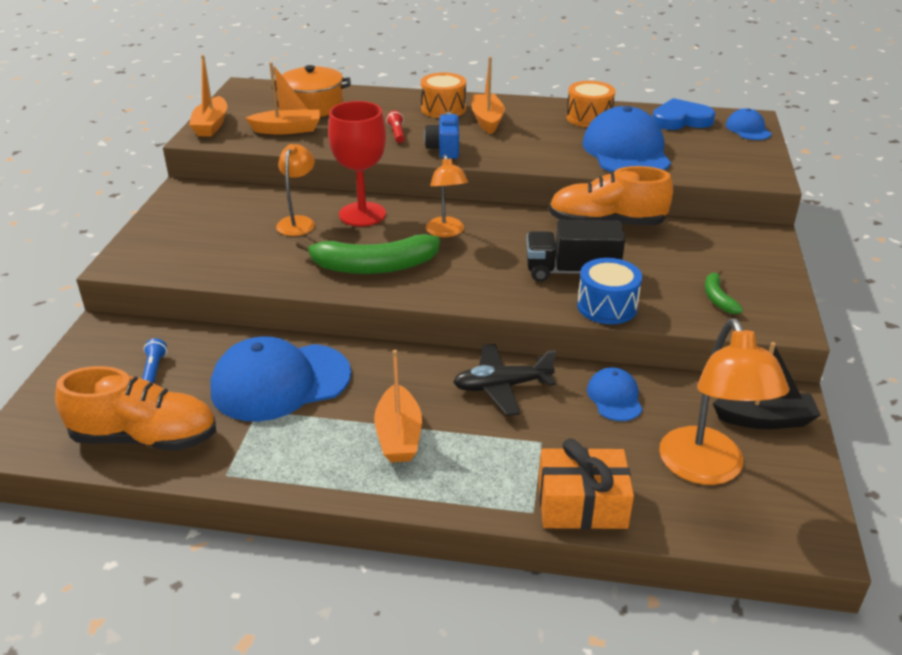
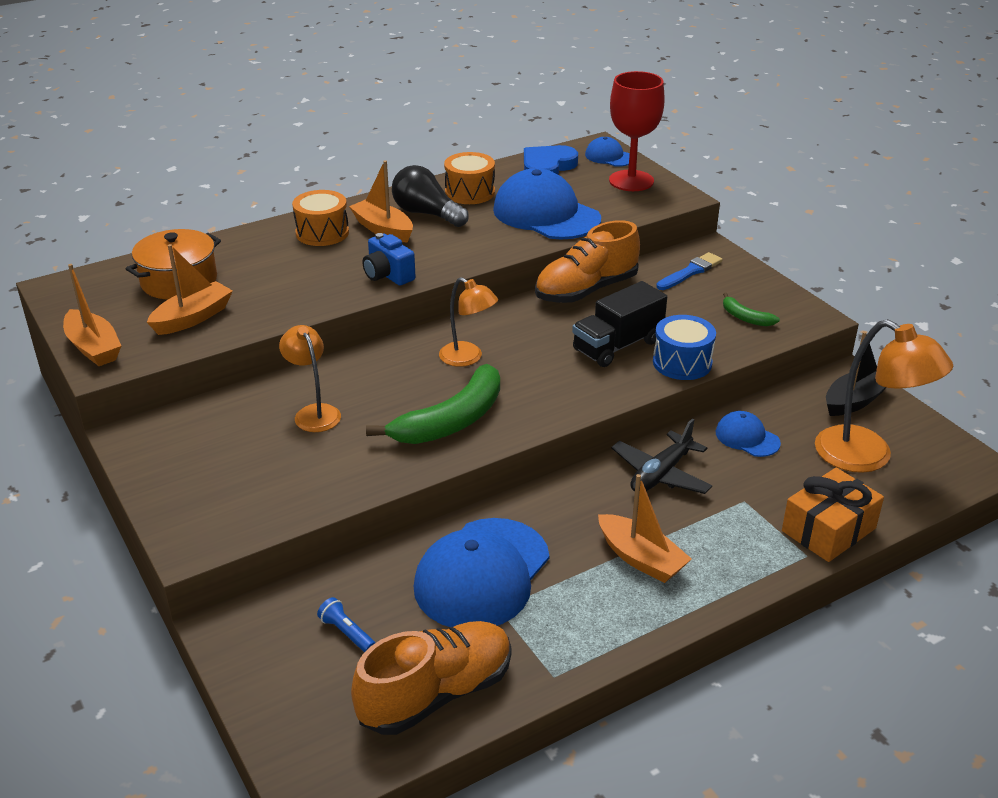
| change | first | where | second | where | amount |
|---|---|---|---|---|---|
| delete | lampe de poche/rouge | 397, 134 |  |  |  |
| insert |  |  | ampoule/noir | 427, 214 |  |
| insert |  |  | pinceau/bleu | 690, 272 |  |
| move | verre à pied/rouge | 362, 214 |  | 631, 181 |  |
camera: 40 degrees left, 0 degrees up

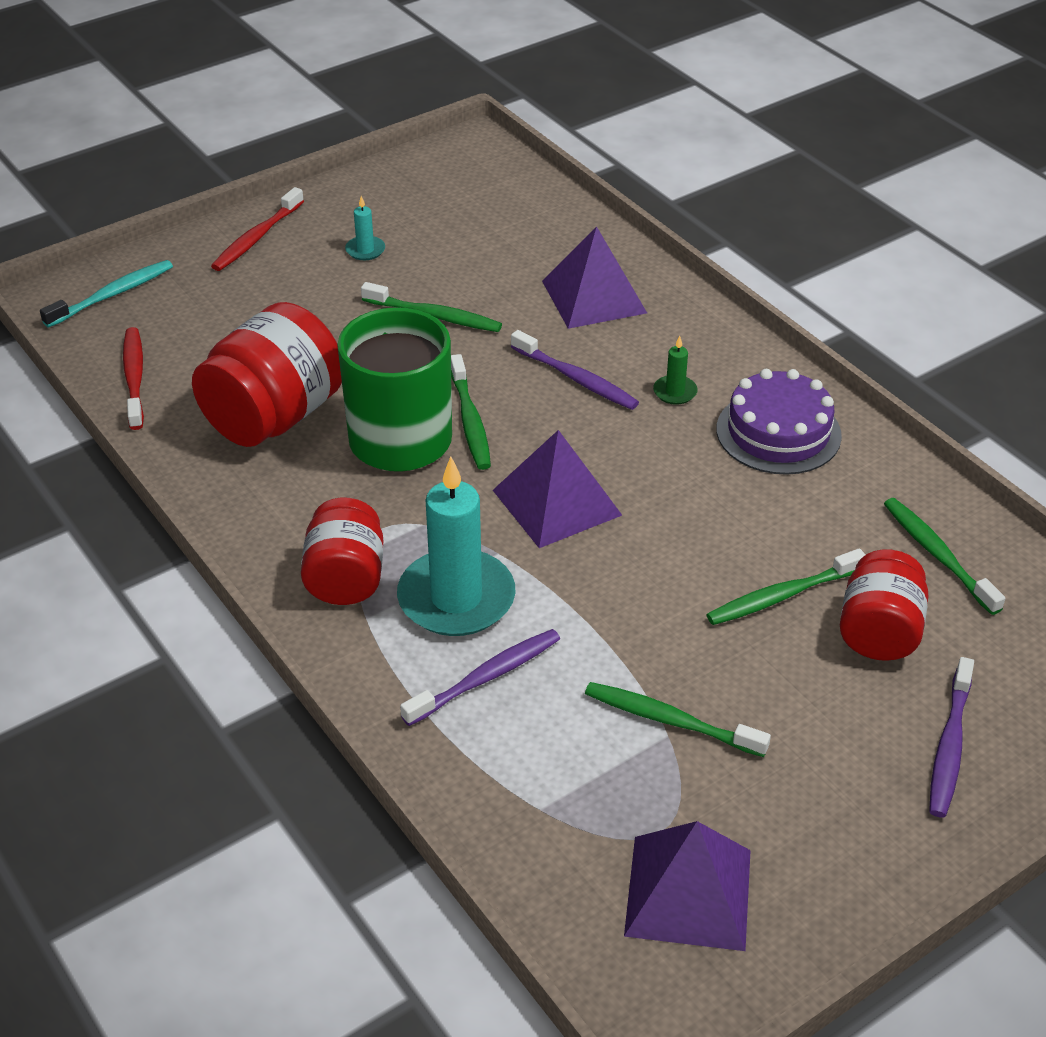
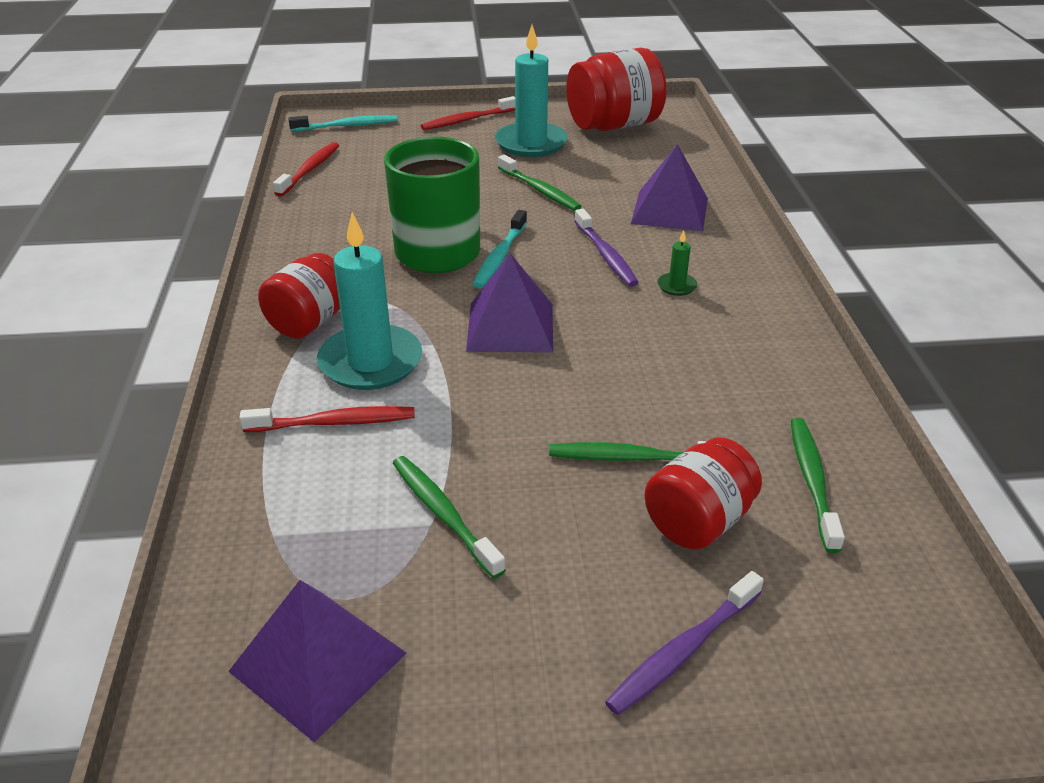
| change | first | where | second | where | amount |
|---|---|---|---|---|---|
| delete | gâteau/violet | 778, 432 |  |  |  |
| move | bocal/rouge | 274, 417 |  | 614, 125 |  |
| recolor | brosse à dents/violet | 486, 677 | brosse à dents/rouge | 334, 423 |  |
| recolor | brosse à dents/vert | 470, 421 | brosse à dents/turquoise | 500, 256 |  |
| resize | bougie/turquoise | 365, 250 |  | 531, 143 | x2.35 |
camera: 30 degrees right, 5 degrees down

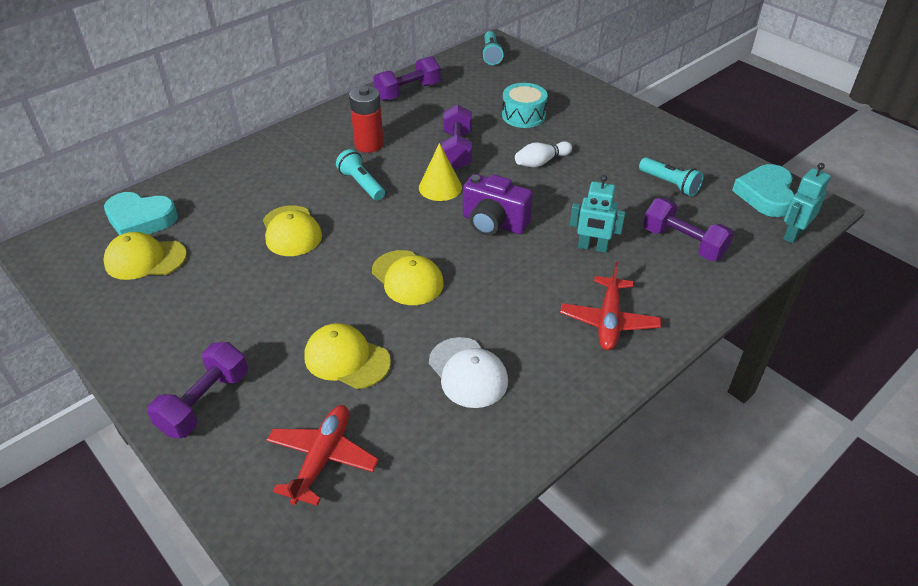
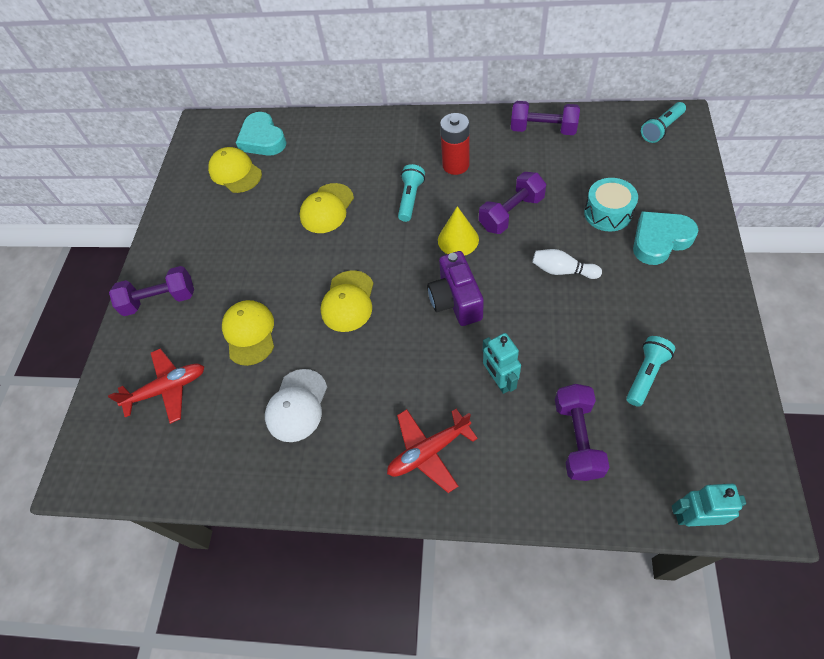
| change | first | where | second | where | amount |
|---|---|---|---|---|---|
| move | cœur/turquoise | 765, 195 |  | 660, 240 |  |
| rotate | lampe de poche/turquoise | 670, 184 |  | 646, 374 | 150 degrees counterclockwise |
camera: 55 degrees right, 15 degrees up

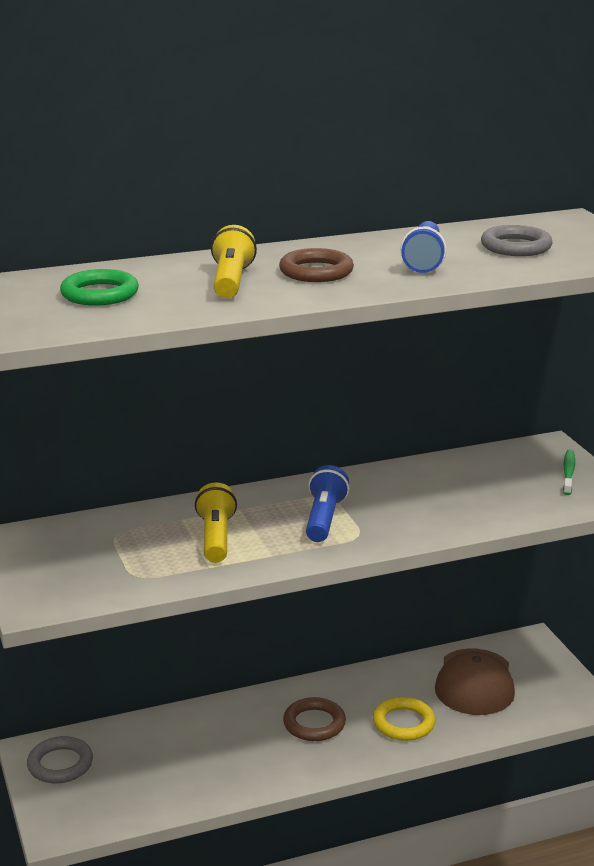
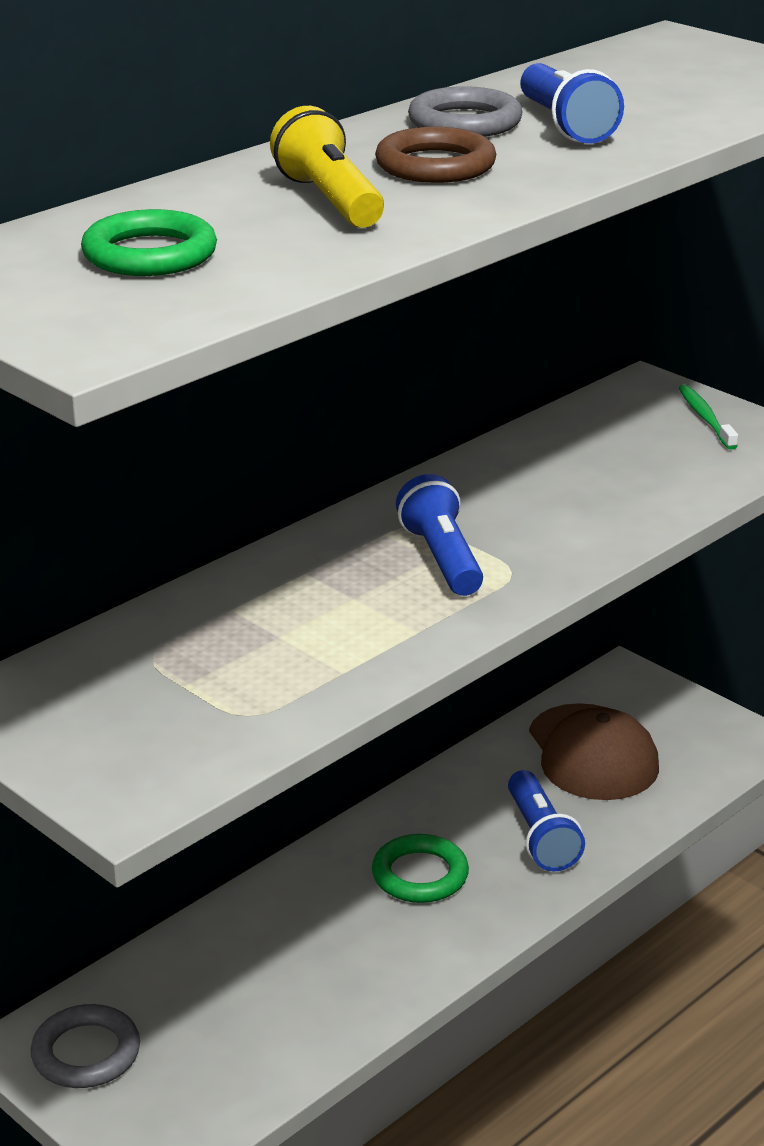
| change | first | where | second | where | amount |
|---|---|---|---|---|---|
| delete | lampe de poche/jaune | 216, 538 |  |  |  |
| move | anneau/gris | 516, 247 |  | 465, 122 |  |
| replace | anneau/jaune | 403, 723 | lampe de poche/bleu | 541, 837 |  |
| recolor | anneau/marron | 314, 724 | anneau/vert | 420, 875 |  |
camera: 25 degrees left, 5 degrees up

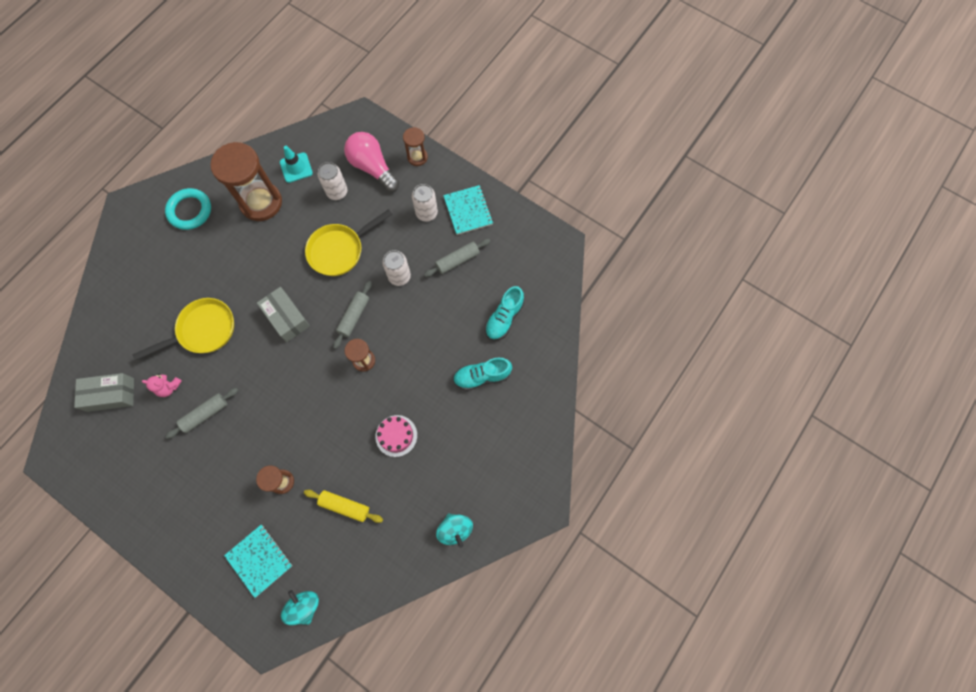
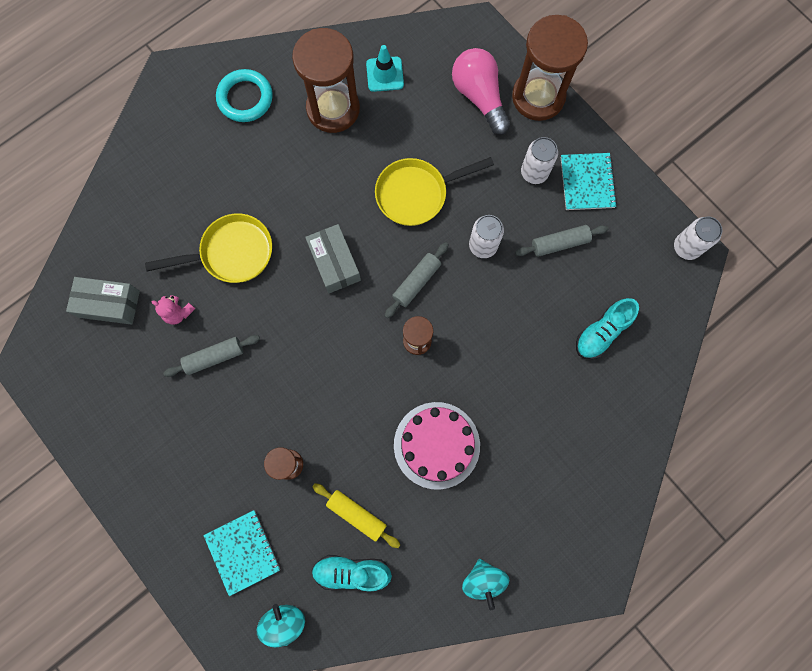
| change | first | where | second | where | amount |
|---|---|---|---|---|---|
| move | canette/blanc | 337, 192 |  | 686, 247 |  |
| move | chaussure/turquoise | 482, 376 |  | 352, 571 |  |
| resize | gâteau/rose | 396, 435 |  | 436, 445 | x1.65 |
| resize | sablier/marron | 417, 157 |  | 538, 97 | x2.01 |
camera: 15 degrees right, 5 degrees up

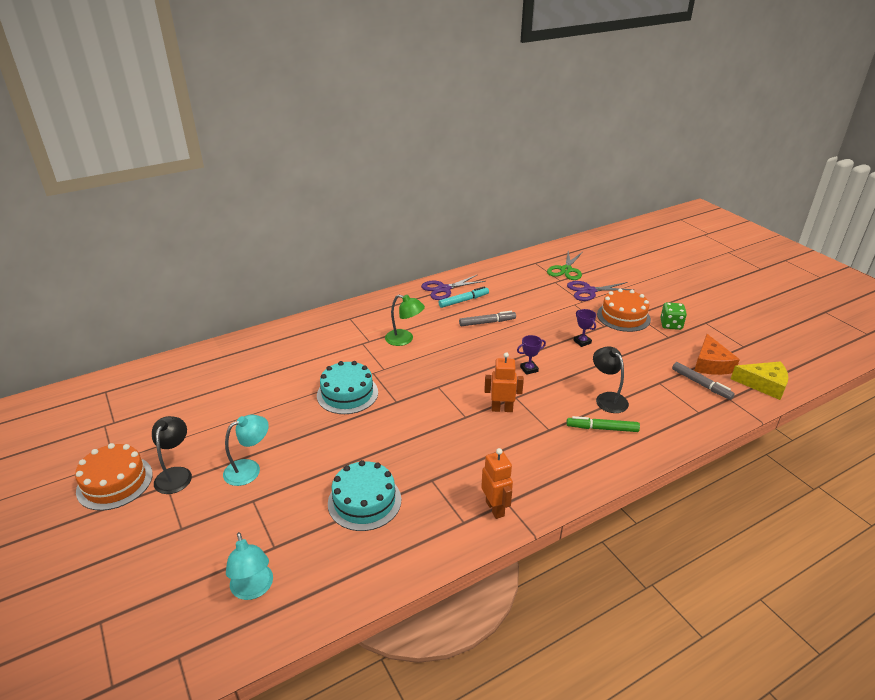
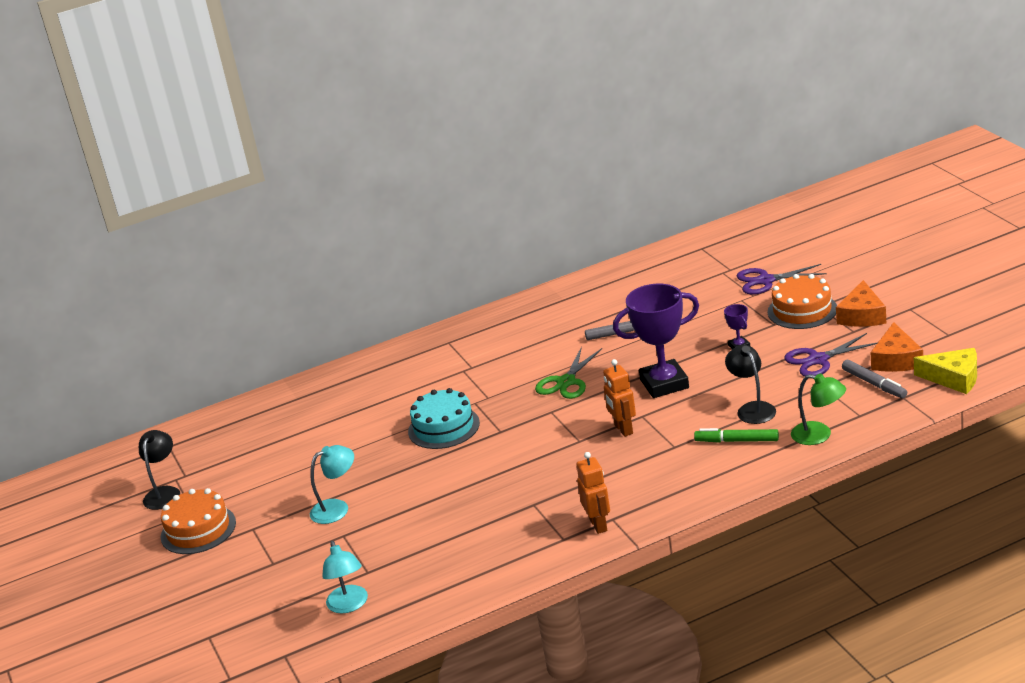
| change | first | where | second | where | amount |
|---|---|---|---|---|---|
| delete | gâteau/turquoise | 364, 501 |  |  |  |
| delete | feutre/turquoise | 463, 301 |  |  |  |
| move | lampe/noir | 176, 474 |  | 164, 493 |  |
| move | lampe/vert | 404, 339 |  | 819, 435 |  |
| move | ciseaux/violet | 444, 289 |  | 818, 360 |  |
| move | ciseaux/vert | 566, 270 |  | 566, 382 |  |
| replace | dé/vert | 671, 324 | fromage/orange | 862, 315 |  |
| rotate | robot/orange | 502, 409 |  | 623, 429 | 120 degrees counterclockwise |
| resize | trophée/violet | 529, 369 |  | 664, 384 | x2.31 |
camera: 10 degrees right, 5 degrees down

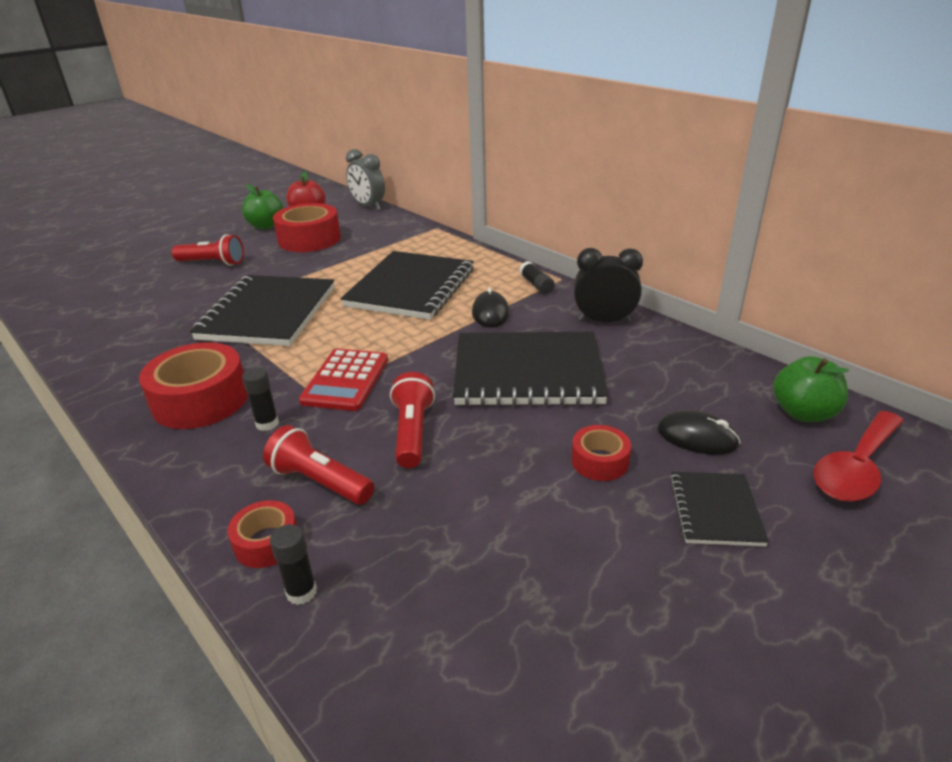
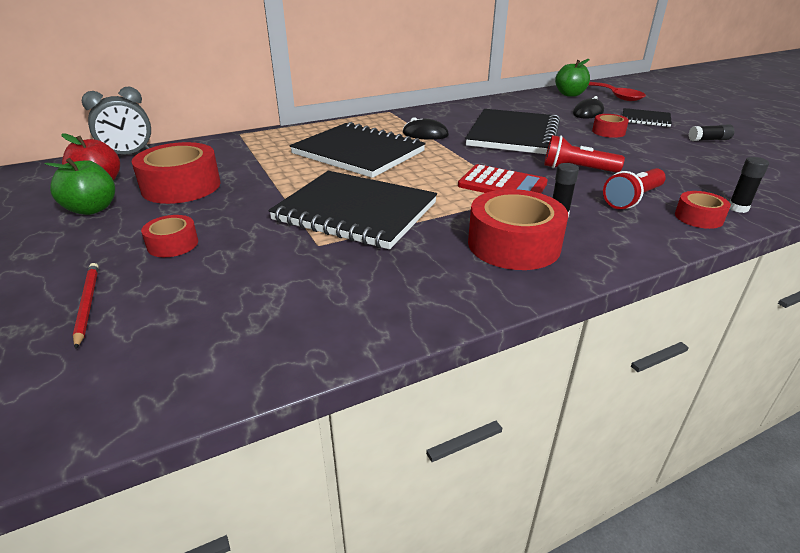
| change | first | where | second | where | amount |
|---|---|---|---|---|---|
| delete | réveil/noir | 604, 321 |  |  |  |
| insert |  |  | crayon/rouge | 87, 304 |  |
| move | bâton de colle/noir | 536, 285 |  | 709, 140 |  |
| replace | lampe de poche/rouge | 212, 263 | ruban adhésif/rouge | 173, 244 |  |
camera: 75 degrees left, 0 degrees up

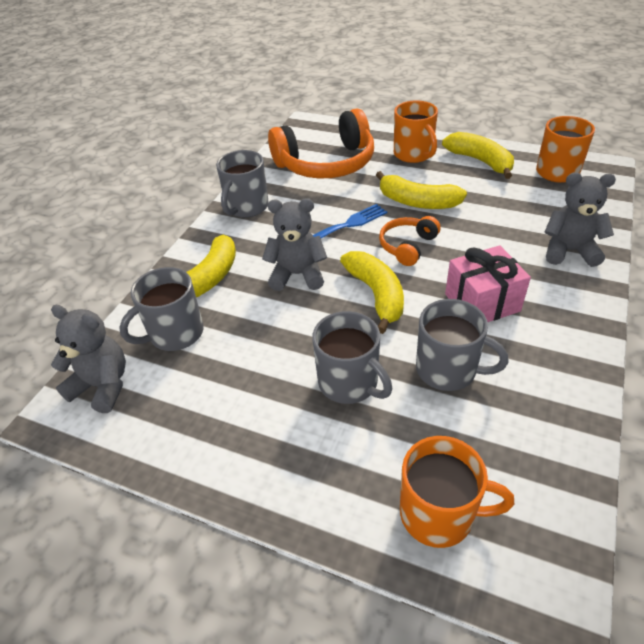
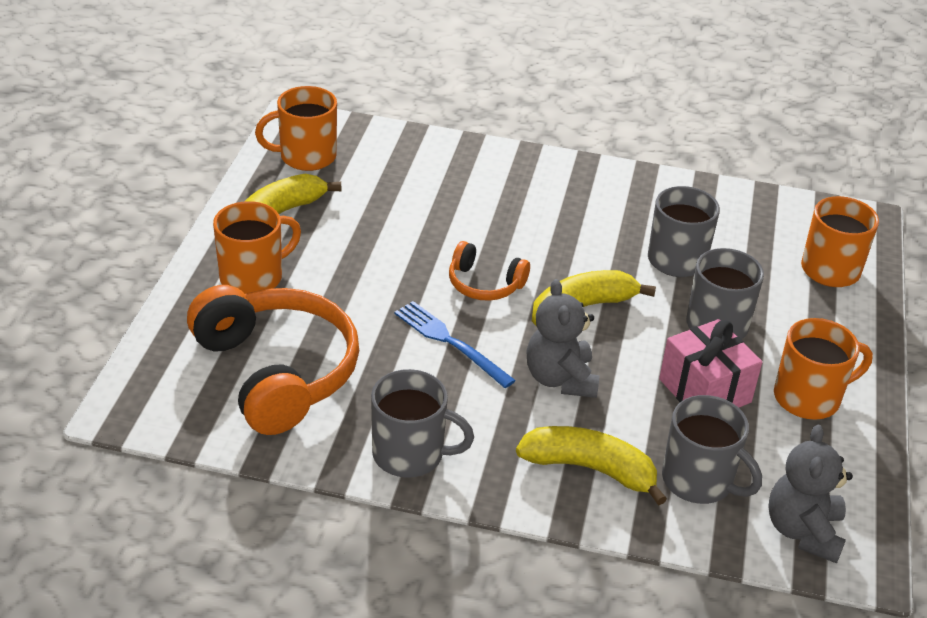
| change | first | where | second | where | amount |
|---|---|---|---|---|---|
| delete | banane/jaune | 417, 202 |  |  |  |
| delete | ours en peluche/gris | 569, 251 |  |  |  |
| insert |  |  | tasse/orange | 808, 398 |  |
| move | cadeau/rose | 482, 302 |  | 704, 391 |  |
camera: 105 degrees left, 5 degrees down

